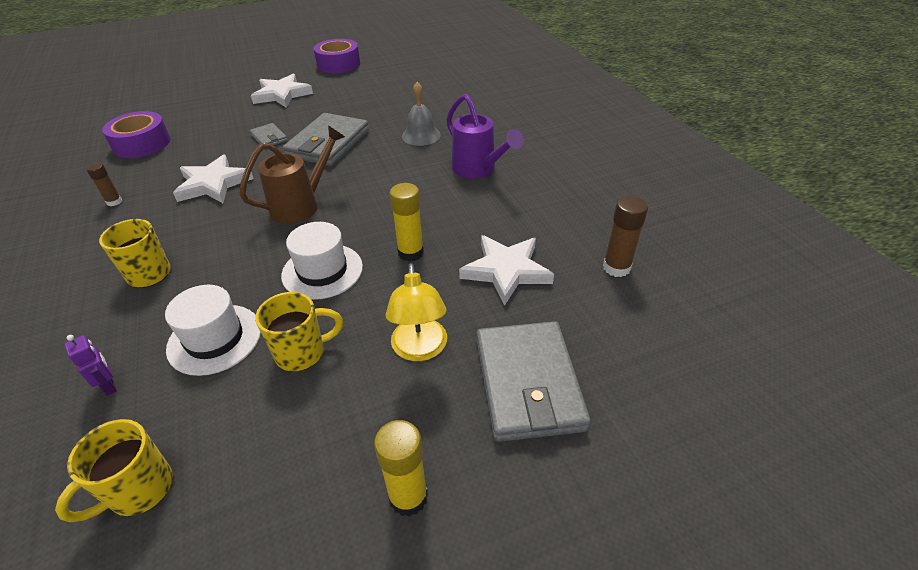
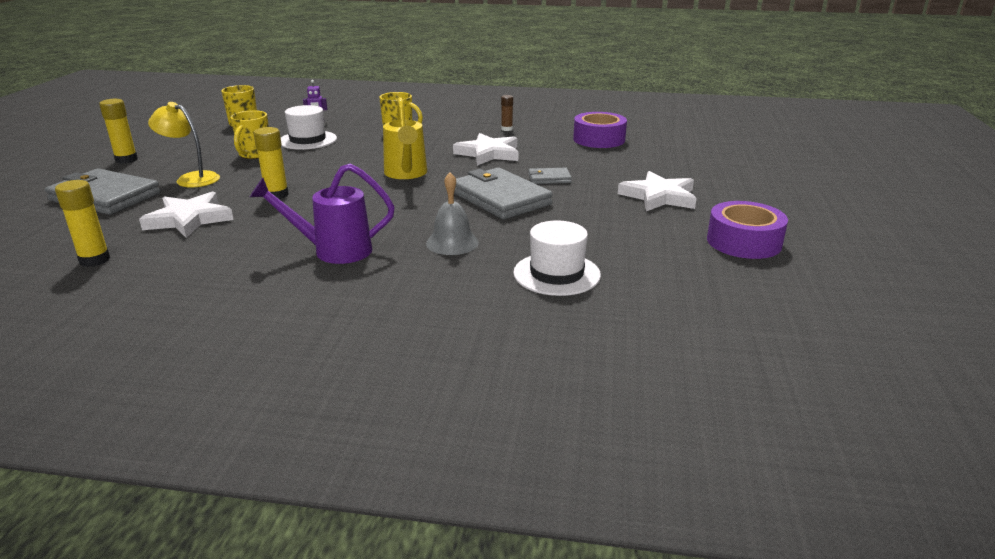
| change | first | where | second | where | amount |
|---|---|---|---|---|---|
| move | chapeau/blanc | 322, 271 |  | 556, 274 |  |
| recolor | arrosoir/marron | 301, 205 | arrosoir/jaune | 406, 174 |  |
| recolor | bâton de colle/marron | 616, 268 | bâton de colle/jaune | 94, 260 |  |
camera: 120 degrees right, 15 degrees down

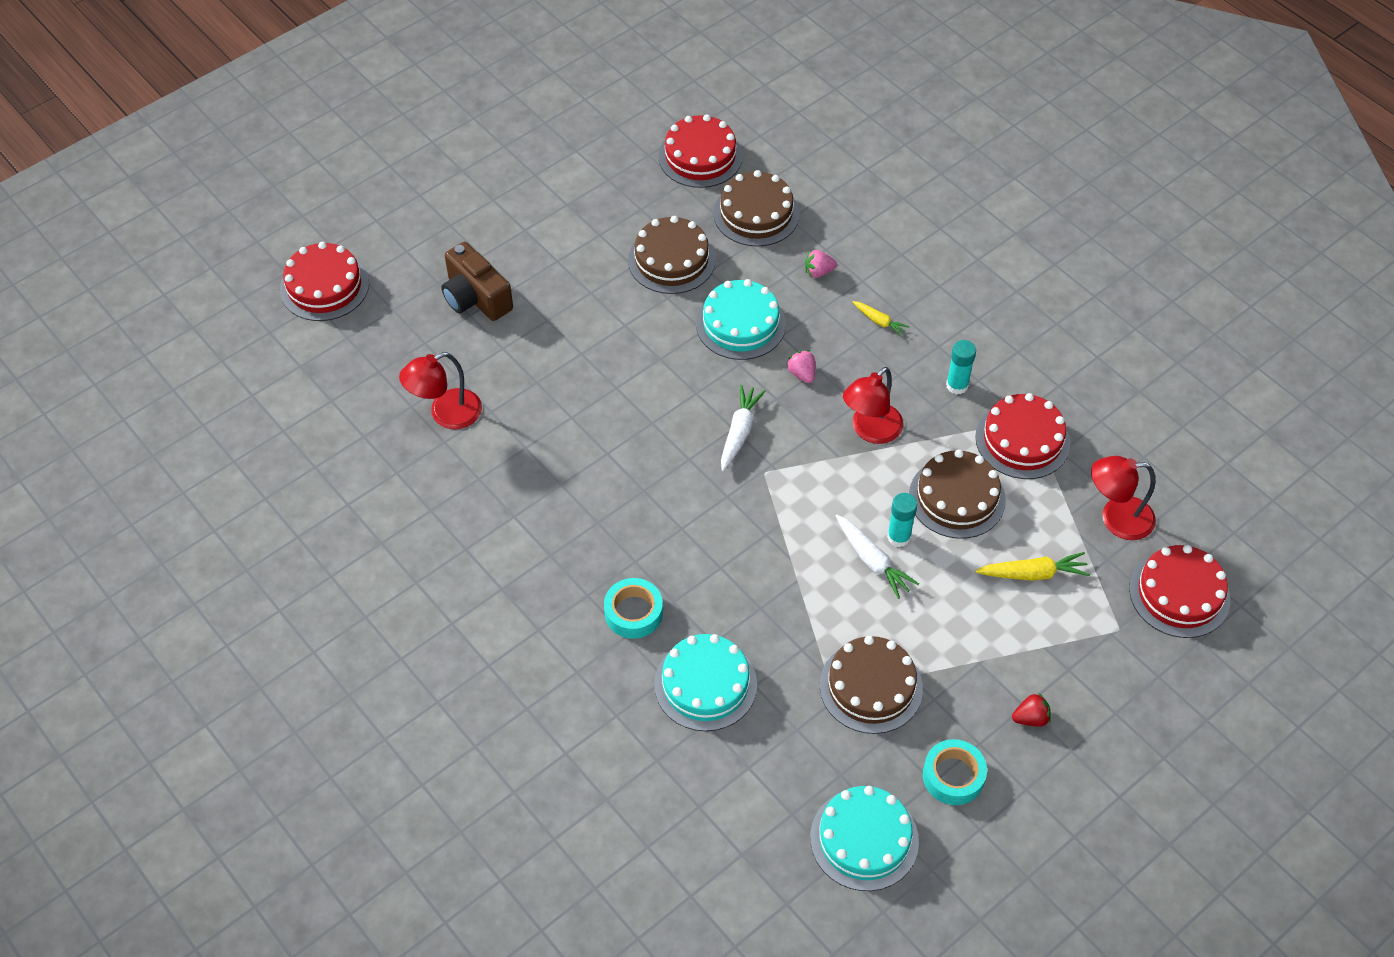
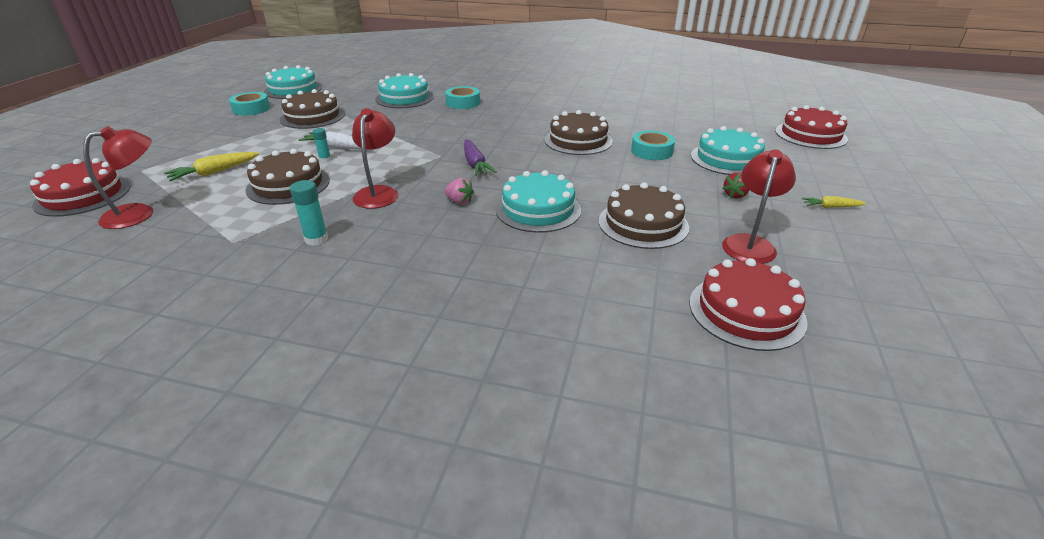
| change | first | where | second | where | amount |
|---|---|---|---|---|---|
| delete | fraise/rose | 818, 272 |  |  |  |
| delete | gâteau/rouge | 1022, 440 |  |  |  |
| insert |  |  | ruban adhésif/turquoise | 651, 151 |  |
| move | lampe/rouge | 446, 414 |  | 749, 243 |  |
| move | gâteau/marron | 756, 213 |  | 578, 140 |  |
| move | carotte/jaune | 879, 321 |  | 830, 207 |  |
| move | fraise/rouge | 1030, 718 |  | 735, 195 |  |
| replace | appareil photo/marron | 476, 297 | gâteau/turquoise | 728, 159 |  |
| recolor | carotte/blanc | 739, 432 | carotte/violet | 475, 164 |  |
| resize | bâton de colle/turquoise | 899, 537 |  | 325, 159 | x0.65 |
camera: 145 degrees right, 20 degrees down

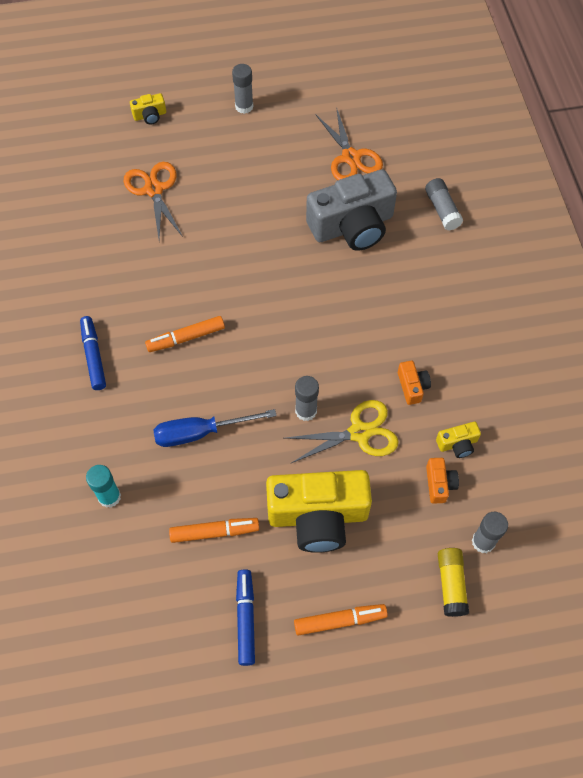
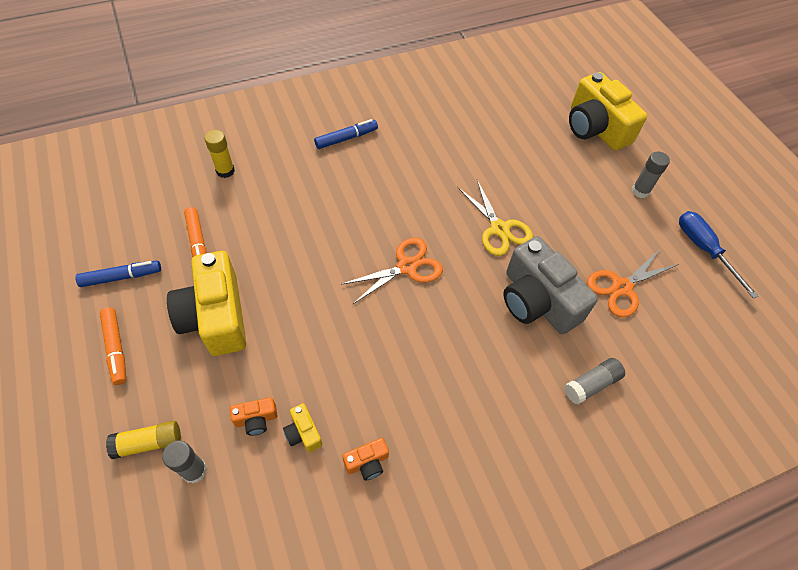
| change | first | where | second | where | amount |
|---|---|---|---|---|---|
| delete | feutre/orange | 186, 338 |  |  |  |
| delete | bâton de colle/gris | 306, 411 |  |  |  |
| move | ciseaux/orange | 154, 190 |  | 407, 267 |  |
| move | tournevis/bleu | 200, 432 |  | 704, 249 |  |
| move | ciseaux/jaune | 359, 433 |  | 499, 229 |  |
| move | appareil photo/orange | 412, 386 |  | 367, 462 |  |
| recolor | bâton de colle/turquoise | 109, 497 | bâton de colle/jaune | 225, 171 |  |
| resize | appareil photo/jaune | 150, 115 |  | 595, 128 | x2.37 |
camera: 75 degrees right, 5 degrees down

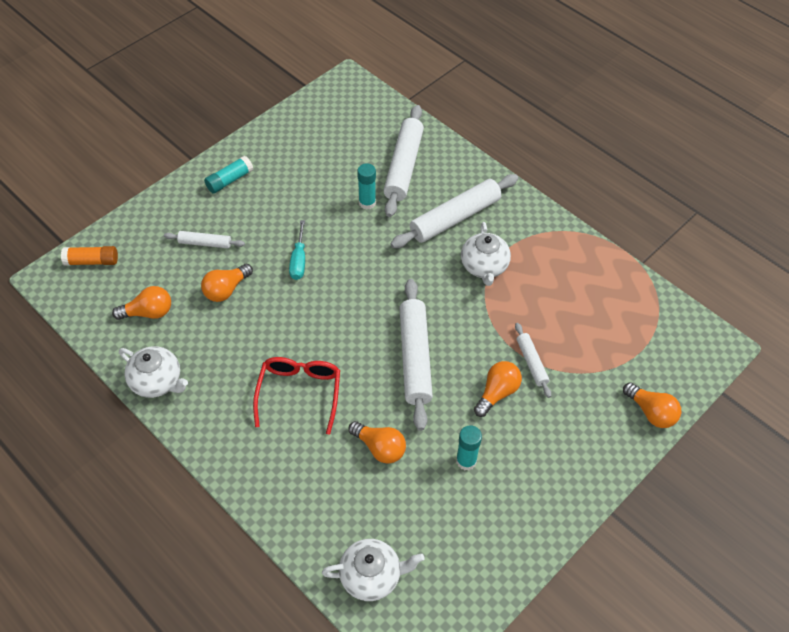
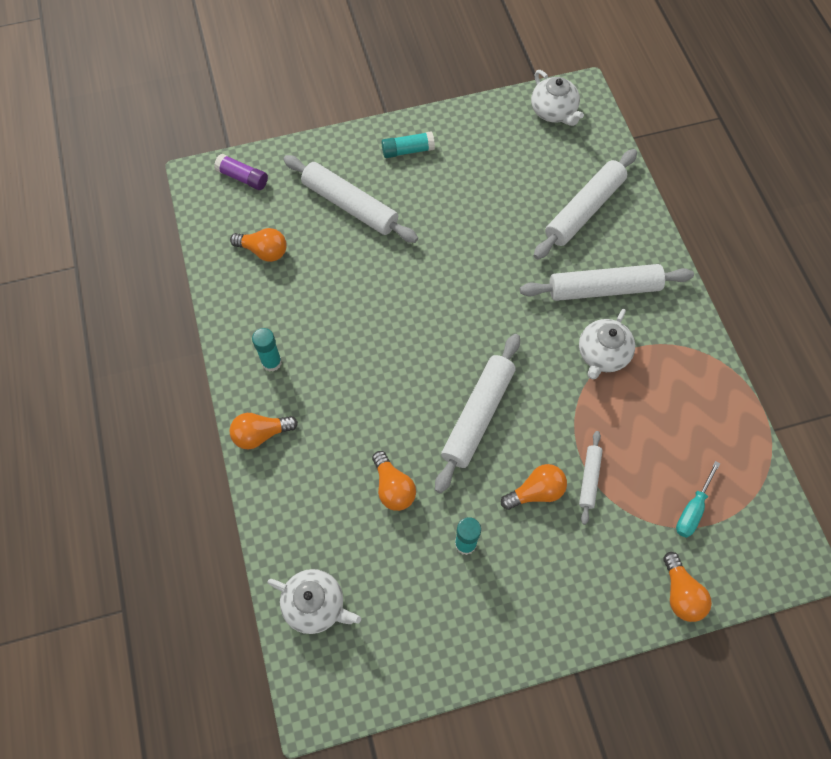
| change | first | where | second | where | amount |
|---|---|---|---|---|---|
| delete | lunettes/rouge | 299, 393 |  |  |  |
| move | théière/blanc | 157, 381 |  | 553, 112 |  |
| move | ampoule/orange | 226, 290 |  | 261, 434 |  |
| move | tournevis/turquoise | 299, 260 |  | 692, 509 |  |
| move | bâton de colle/turquoise | 367, 203 |  | 271, 362 |  |
| recolor | bâton de colle/orange | 92, 261 | bâton de colle/violet | 242, 178 |  |
| resize | rouleau à pâtisserie/blanc | 205, 243 |  | 350, 205 | x1.95 |
camera: 30 degrees right, 10 degrees up

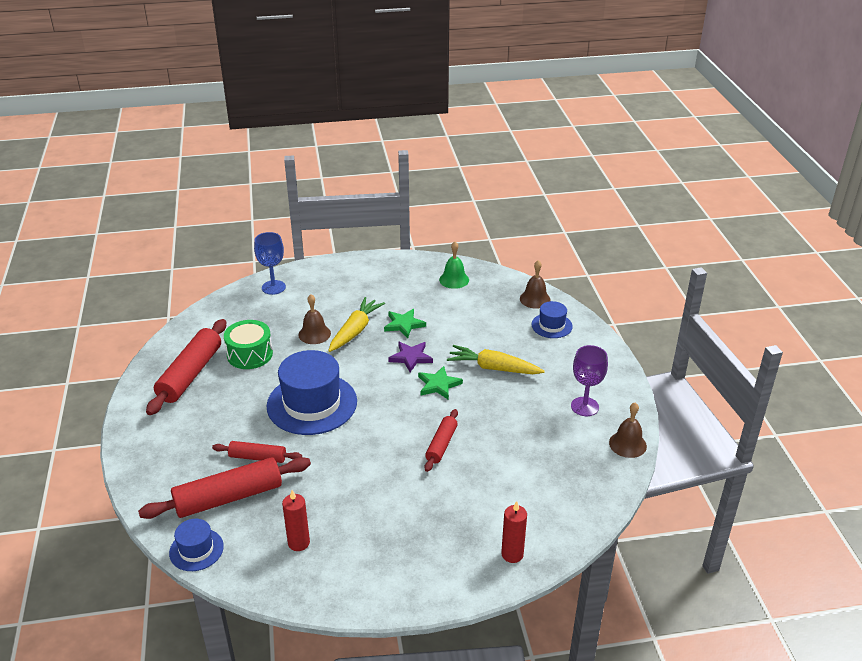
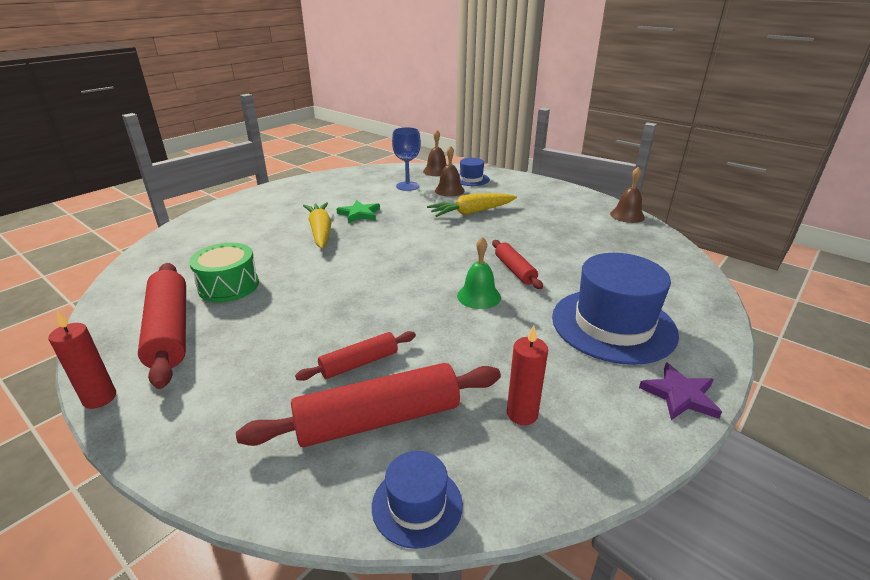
| change | first | where | second | where | amount |
|---|---|---|---|---|---|
| delete | étoile/vert | 438, 385 |  |  |  |
| delete | verre à pied/violet | 584, 406 |  |  |  |
| move | verre à pied/bleu | 273, 287 |  | 407, 186 |  |
| move | chapeau/bleu | 312, 404 |  | 613, 325 |  |
| move | cloche/marron | 314, 334 |  | 449, 190 |  |
| move | étoile/violet | 411, 357 |  | 680, 395 |  |
| move | cloche/vert | 454, 279 |  | 478, 296 |  |
| move | bougie/rouge | 512, 554 |  | 100, 398 |  |
| rotate | rouleau à pâtisserie/rouge | 229, 497 |  | 378, 419 | 45 degrees clockwise |
camera: 40 degrees left, 5 degrees down

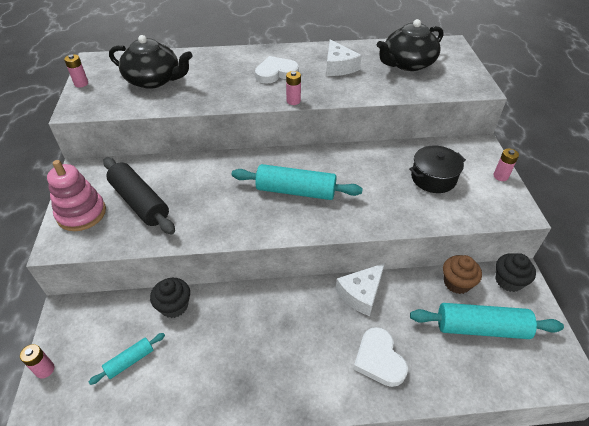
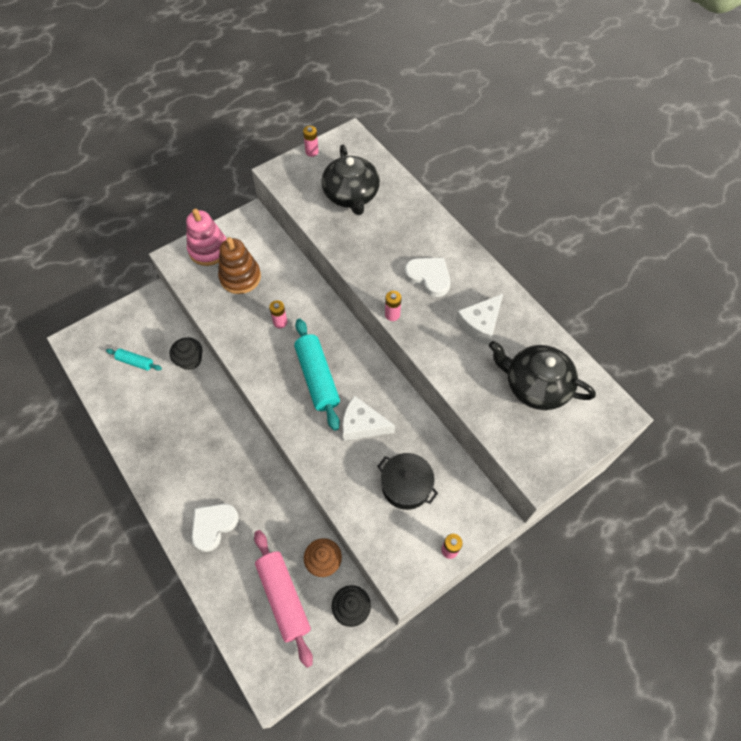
| change | first | where | second | where | amount |
|---|---|---|---|---|---|
| move | pile/rose | 45, 370 |  | 280, 322 |  |
| move | fromage/blanc | 361, 293 |  | 362, 424 |  |
| replace | rouleau à pâtisserie/noir | 140, 202 | jouet à empiler/marron | 240, 277 |  |
| recolor | rouleau à pâtisserie/turquoise | 481, 328 | rouleau à pâtisserie/rose | 283, 597 |  |
camera: 60 degrees right, 15 degrees up

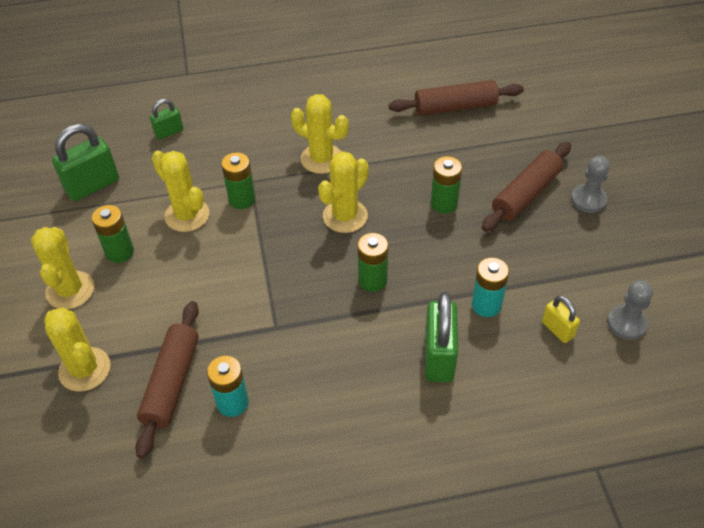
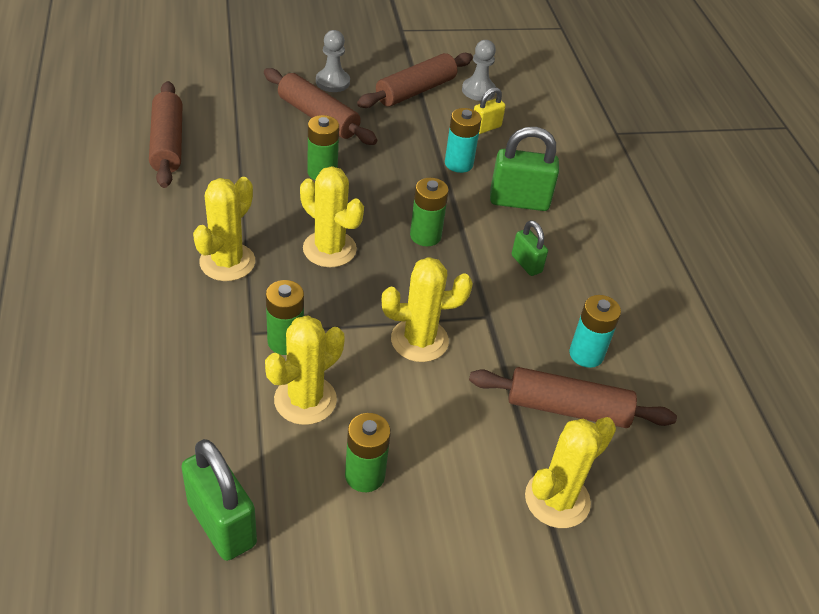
| change | first | where | second | where | amount |
|---|---|---|---|---|---|
| insert |  |  | rouleau à pâtisserie/marron | 416, 91 |  |
| move | cactus/jaune | 70, 290 |  | 419, 340 |  |
| move | cadenas/vert | 169, 132 |  | 526, 264 |  |
camera: 95 degrees left, 5 degrees down

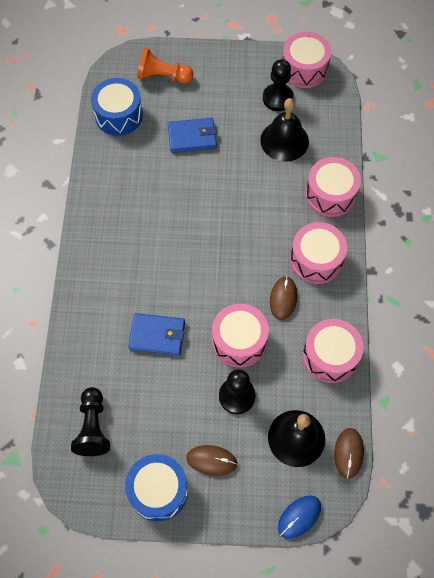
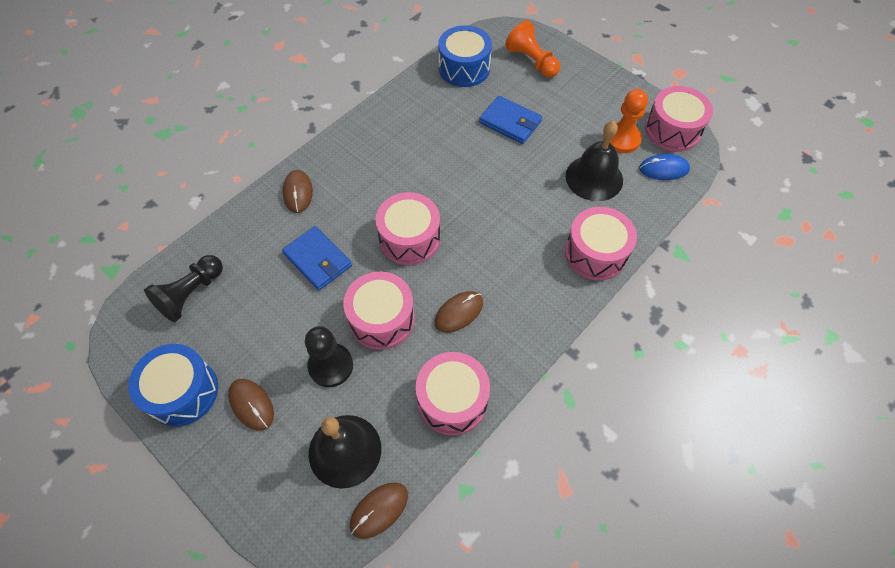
| change | first | where | second | where | amount |
|---|---|---|---|---|---|
| insert |  |  | souris/marron | 298, 192 |  |
| move | souris/bleu | 299, 517 |  | 664, 169 |  |
| move | tambour/rose | 316, 260 |  | 409, 238 |  |
| recolor | pion/noir | 278, 98 | pion/orange | 622, 139 |  |
camera: 40 degrees right, 5 degrees down

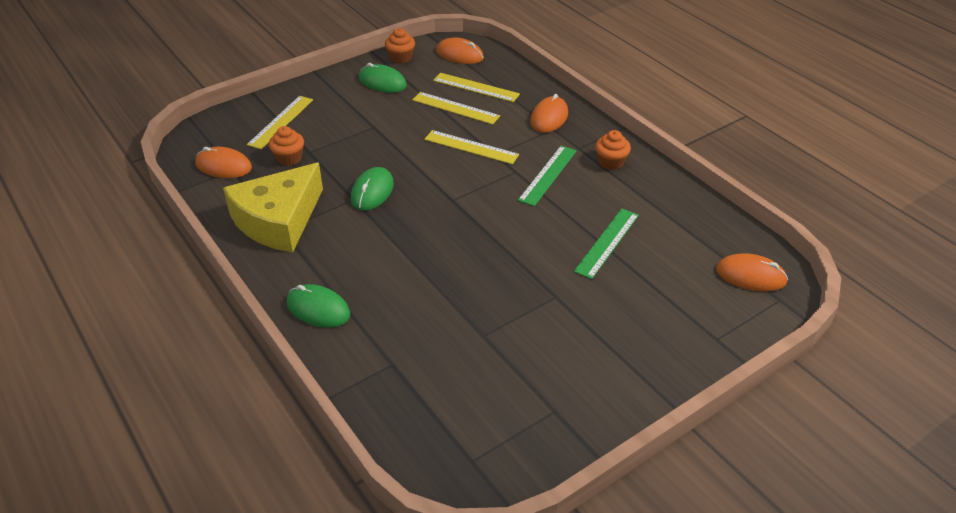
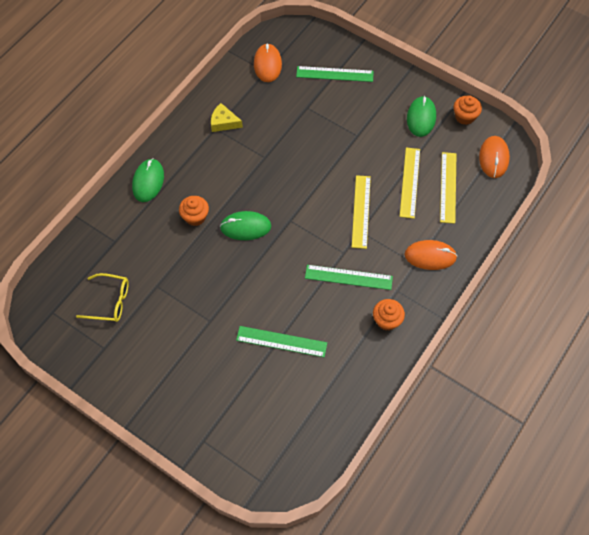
| change | first | where | second | where | amount |
|---|---|---|---|---|---|
| delete | souris/orange | 750, 276 |  |  |  |
| insert |  |  | lunettes/jaune | 110, 301 |  |
| move | muffin/orange | 289, 158 |  | 195, 217 |  |
| move | souris/vert | 372, 191 |  | 245, 227 |  |
| recolor | règle/jaune | 281, 122 | règle/vert | 334, 74 |  |
| resize | fromage/jaune | 278, 220 |  | 224, 122 | x0.43 |
camera: 70 degrees right, 20 degrees up

